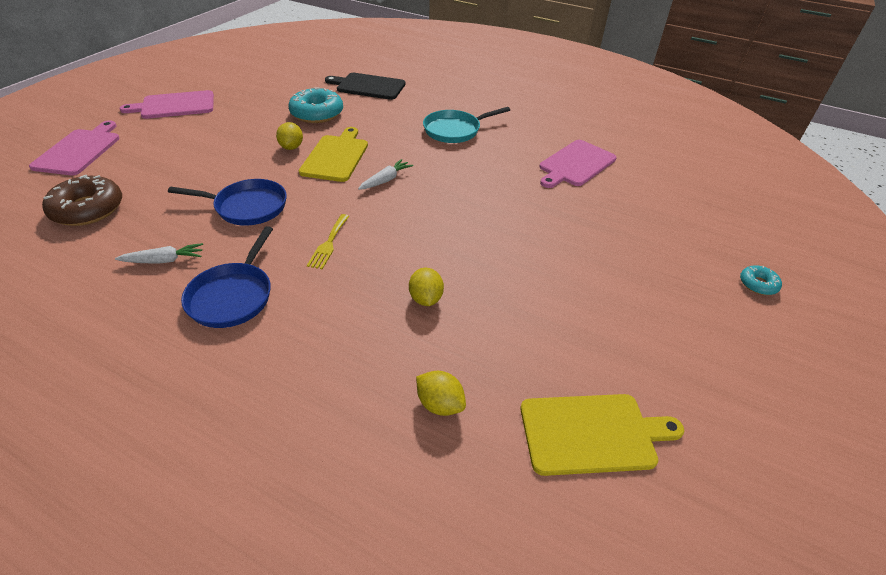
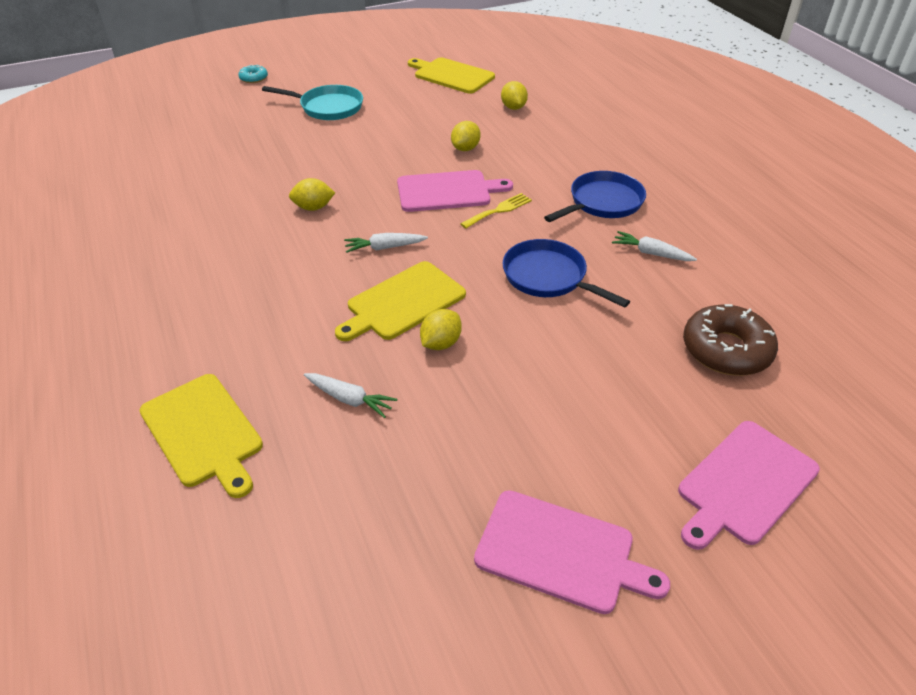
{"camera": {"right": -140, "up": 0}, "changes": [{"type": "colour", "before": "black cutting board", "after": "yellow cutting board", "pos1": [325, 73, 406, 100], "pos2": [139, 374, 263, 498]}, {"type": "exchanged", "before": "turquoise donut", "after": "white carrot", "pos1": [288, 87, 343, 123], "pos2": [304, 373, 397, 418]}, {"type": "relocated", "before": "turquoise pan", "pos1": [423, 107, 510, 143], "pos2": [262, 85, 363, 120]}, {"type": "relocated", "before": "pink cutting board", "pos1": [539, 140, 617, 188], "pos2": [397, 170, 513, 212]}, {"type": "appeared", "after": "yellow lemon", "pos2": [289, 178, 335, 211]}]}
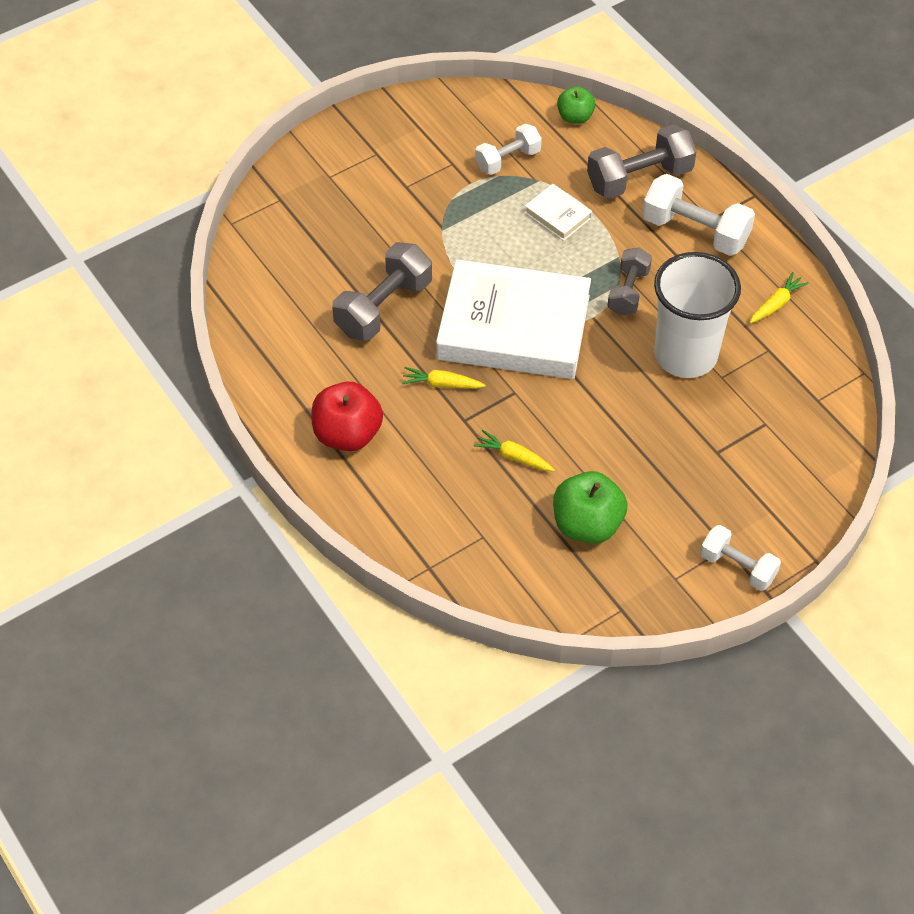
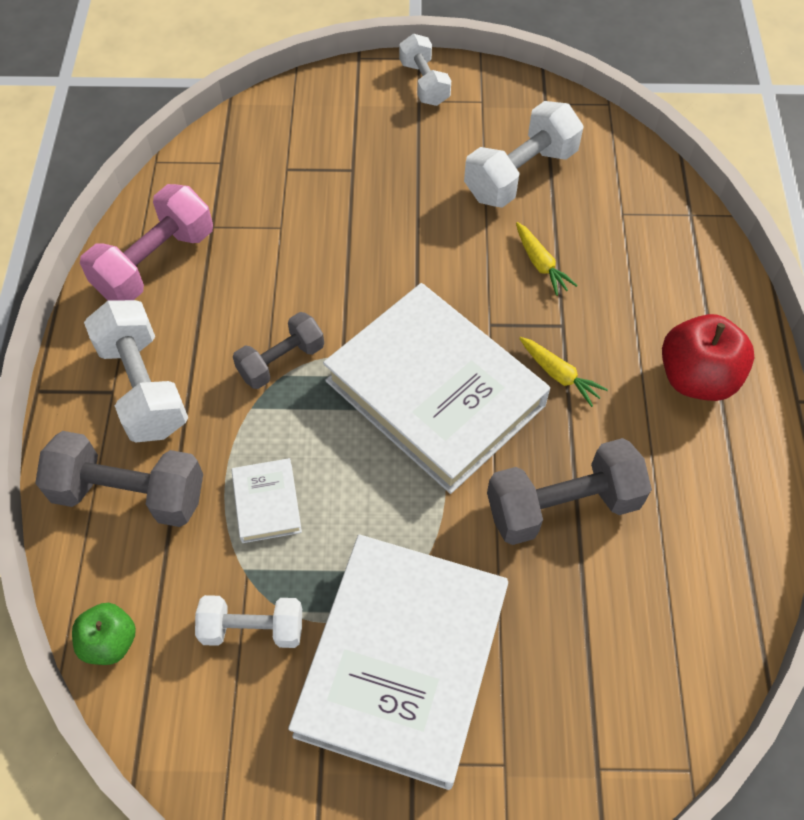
{"camera": {"right": -145, "up": 5}, "changes": [{"type": "missing", "before": "white cup", "pos1": [654, 252, 741, 378]}, {"type": "exchanged", "before": "yellow carrot", "after": "pink dumbbell", "pos1": [749, 272, 809, 323], "pos2": [80, 184, 213, 300]}, {"type": "exchanged", "before": "green apple", "after": "white dumbbell", "pos1": [553, 471, 627, 543], "pos2": [464, 101, 584, 208]}, {"type": "appeared", "after": "white book", "pos2": [288, 534, 508, 790]}]}
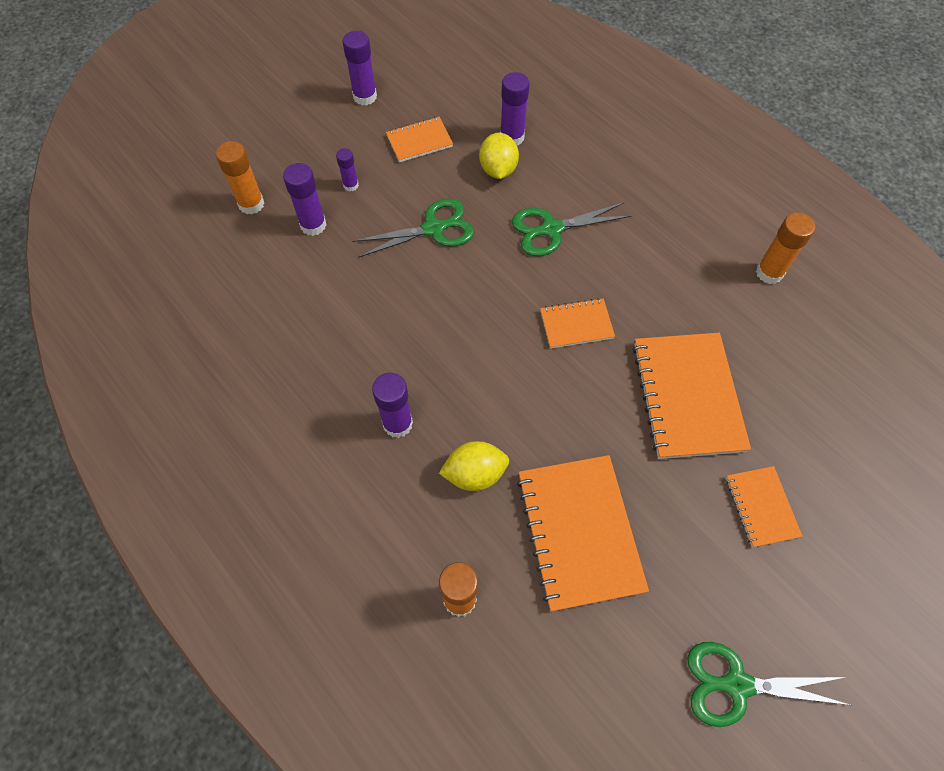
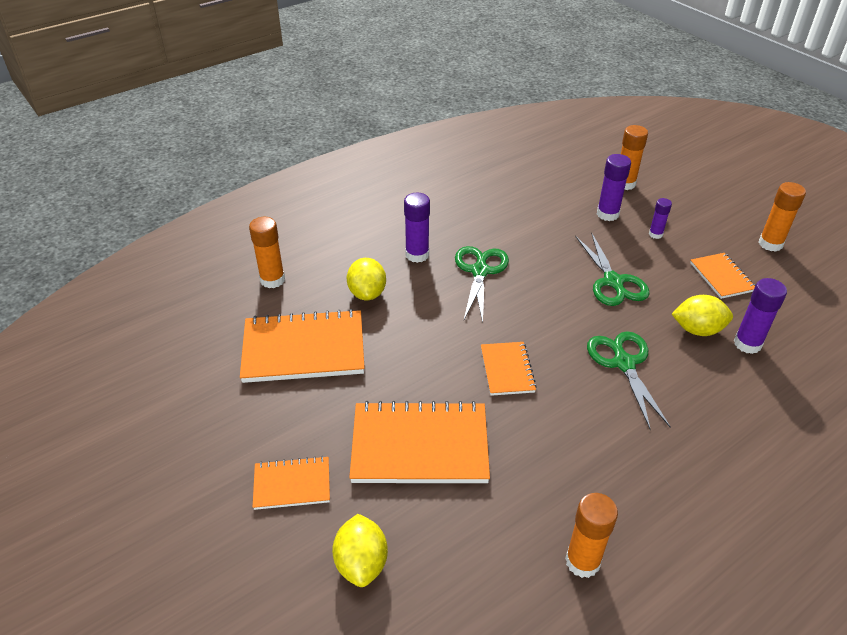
{"camera": {"right": 95, "up": -20}, "changes": [{"type": "colour", "before": "purple glue stick", "after": "orange glue stick", "pos1": [343, 31, 377, 105], "pos2": [759, 182, 806, 252]}, {"type": "relocated", "before": "green scissors", "pos1": [687, 642, 850, 727], "pos2": [455, 246, 509, 323]}, {"type": "appeared", "after": "yellow lemon", "pos2": [332, 514, 388, 587]}]}
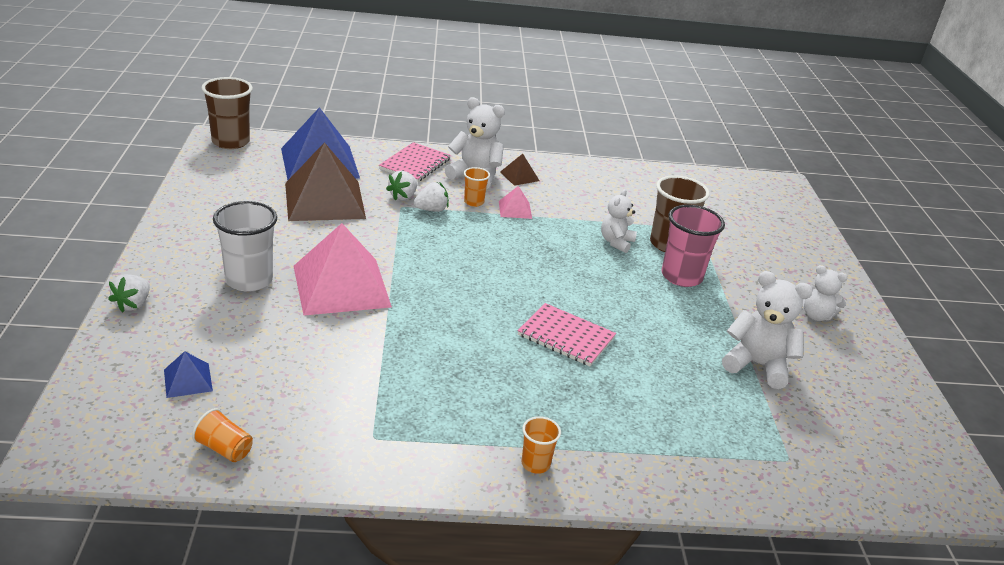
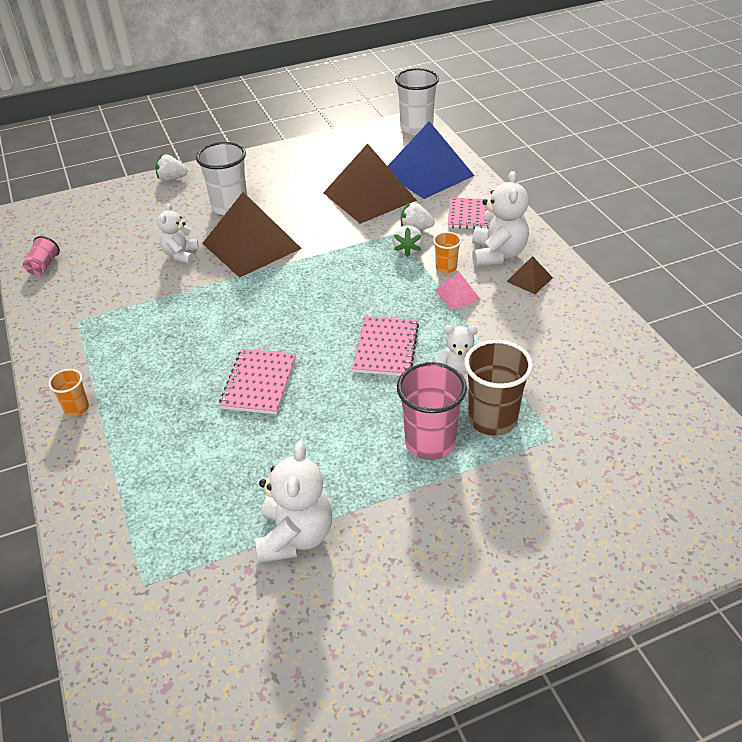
{"camera": {"right": 75, "up": 10}, "changes": [{"type": "colour", "before": "brown cup", "after": "white cup", "pos1": [201, 77, 253, 149], "pos2": [395, 68, 439, 135]}, {"type": "spun", "before": "white strawberry", "pos1": [413, 182, 449, 212], "pos2": [393, 225, 423, 257], "turn": 45}, {"type": "colour", "before": "pink pyramid", "after": "brown pyramid", "pos1": [293, 223, 392, 315], "pos2": [202, 192, 302, 278]}, {"type": "relocated", "before": "white teddy bear", "pos1": [803, 265, 848, 321], "pos2": [157, 204, 199, 264]}, {"type": "missing", "before": "blue pyramid", "pos1": [164, 351, 213, 398]}, {"type": "colour", "before": "orange cup", "after": "pink cup", "pos1": [192, 408, 253, 462], "pos2": [23, 236, 60, 275]}, {"type": "appeared", "after": "pink notebook", "pos2": [352, 316, 419, 376]}]}
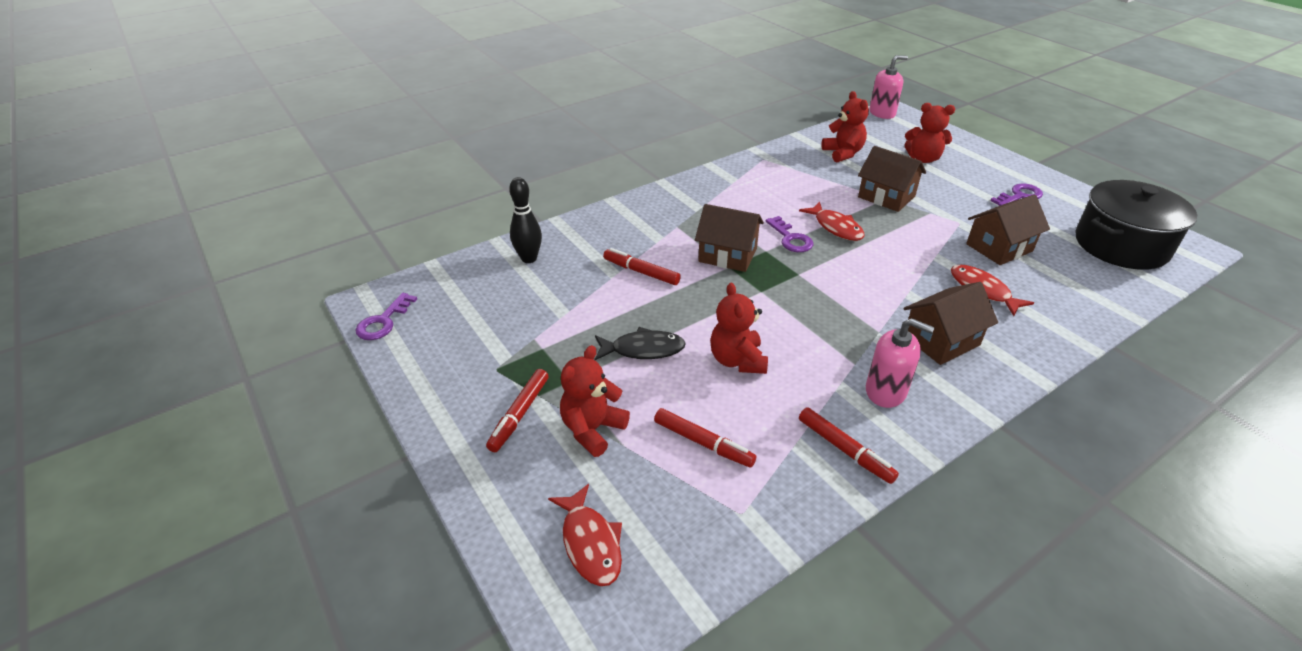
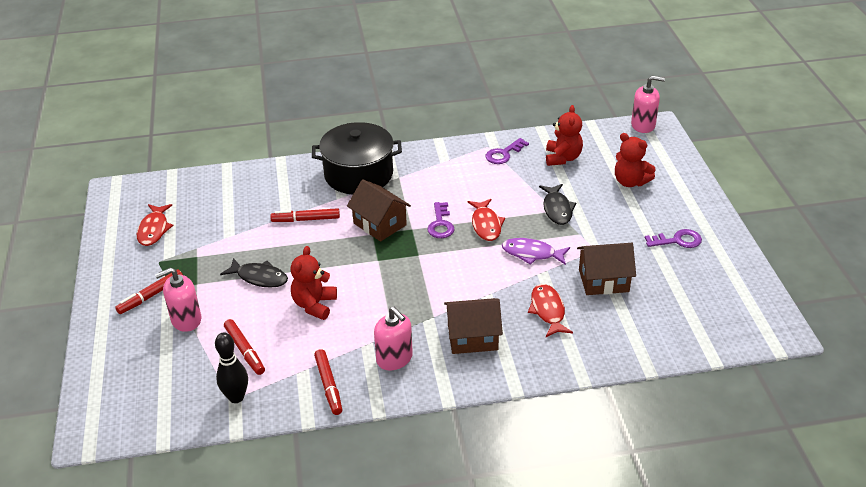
{"camera": {"right": 25, "up": 0}, "changes": [{"type": "exchanged", "before": "brown house", "after": "black fish", "pos1": [858, 146, 926, 212], "pos2": [539, 184, 576, 225]}, {"type": "relocated", "before": "black bowling pin", "pos1": [509, 177, 542, 263], "pos2": [215, 333, 248, 403]}, {"type": "relocated", "before": "black pot", "pos1": [1075, 180, 1197, 270], "pos2": [312, 122, 402, 195]}, {"type": "spun", "before": "red marker", "pos1": [603, 248, 681, 285], "pos2": [270, 208, 340, 222], "turn": -60}, {"type": "relocated", "before": "purple key", "pos1": [355, 293, 417, 340], "pos2": [486, 138, 529, 164]}, {"type": "exchanged", "before": "red teddy bear", "after": "pink soap dispenser", "pos1": [560, 345, 630, 457], "pos2": [155, 268, 201, 332]}, {"type": "relocated", "before": "red fish", "pos1": [548, 484, 622, 586], "pos2": [137, 204, 174, 246]}, {"type": "appeared", "after": "purple fish", "pos2": [502, 238, 570, 265]}]}
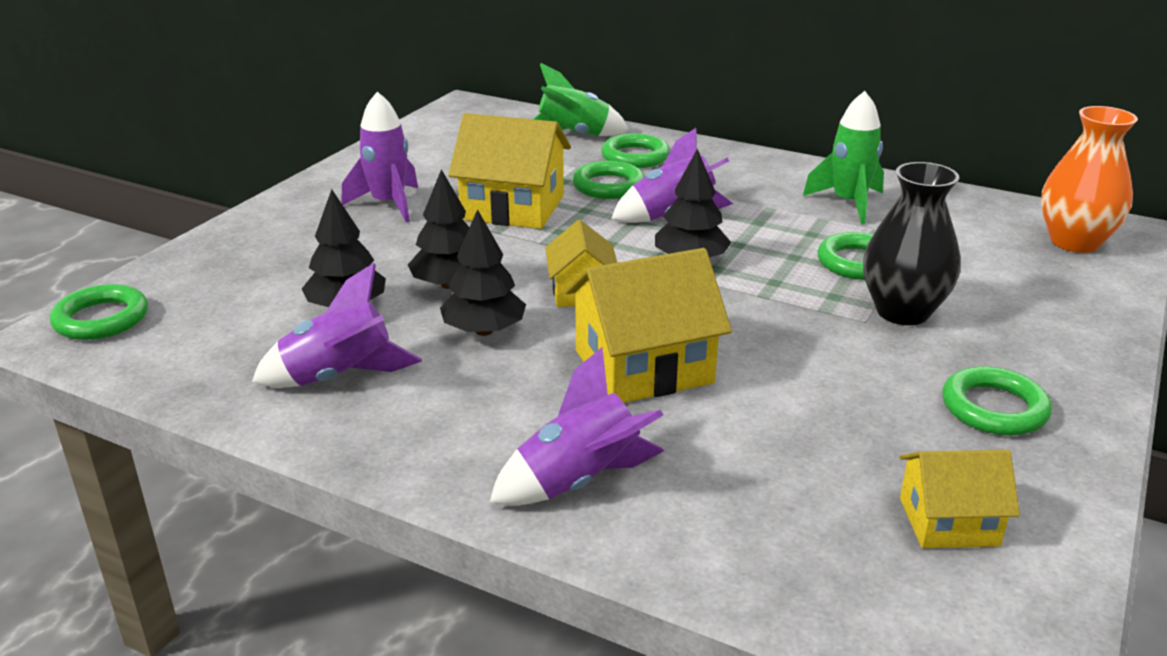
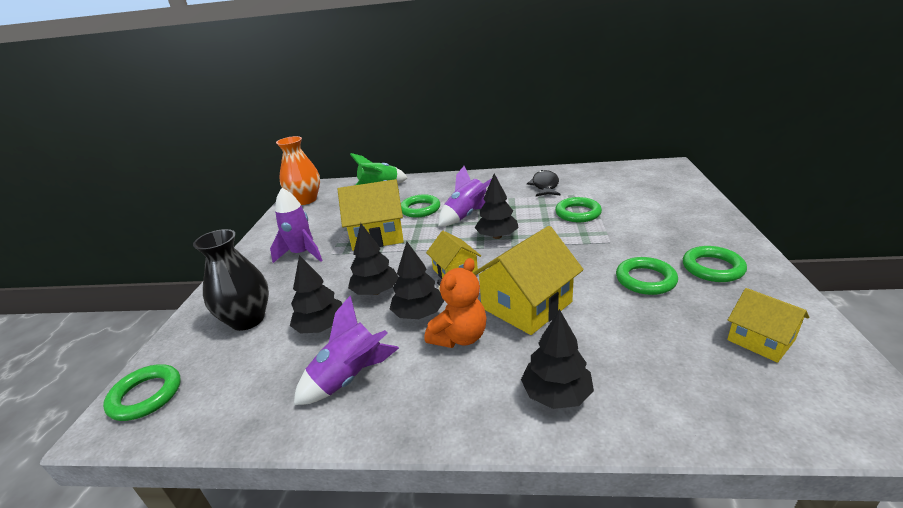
{"camera": {"right": -20, "up": 0}, "changes": [{"type": "exchanged", "before": "green rocket", "after": "black fish", "pos1": [803, 91, 884, 224], "pos2": [527, 170, 561, 196]}, {"type": "relocated", "before": "orange vase", "pos1": [1041, 106, 1138, 253], "pos2": [276, 136, 320, 205]}, {"type": "relocated", "before": "green ring", "pos1": [601, 133, 670, 168], "pos2": [616, 257, 678, 295]}, {"type": "relocated", "before": "black vase", "pos1": [863, 162, 961, 325], "pos2": [193, 229, 269, 331]}, {"type": "exchanged", "before": "purple rocket", "after": "black tree", "pos1": [490, 347, 664, 506], "pos2": [521, 309, 594, 409]}, {"type": "spun", "before": "yellow house", "pos1": [899, 450, 1020, 548], "pos2": [727, 288, 809, 363], "turn": 75}, {"type": "appeared", "after": "orange teddy bear", "pos2": [425, 258, 487, 348]}]}
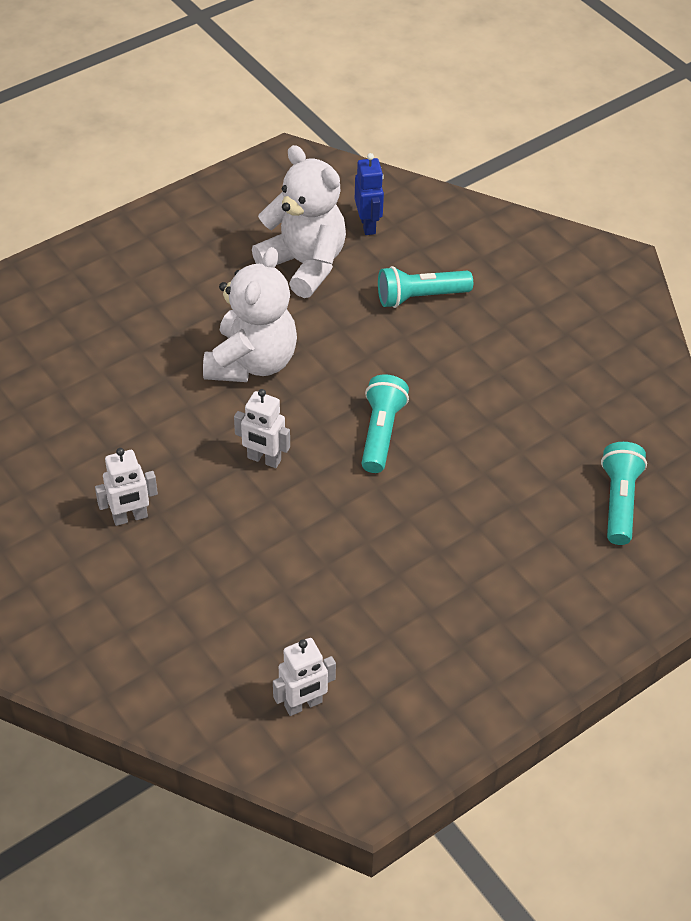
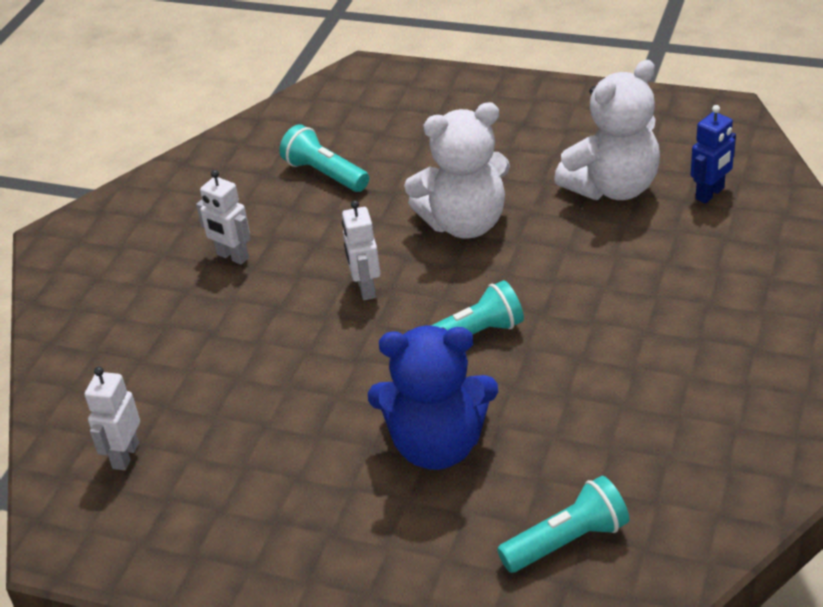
{"camera": {"right": 60, "up": -10}, "changes": [{"type": "spun", "before": "white teddy bear", "pos1": [252, 145, 346, 298], "pos2": [554, 60, 660, 200], "turn": 45}, {"type": "relocated", "before": "turquoise flashlight", "pos1": [378, 266, 473, 308], "pos2": [279, 124, 369, 192]}, {"type": "spun", "before": "white robot", "pos1": [273, 638, 336, 716], "pos2": [84, 367, 140, 470], "turn": 75}, {"type": "appeared", "after": "blue teddy bear", "pos2": [368, 325, 498, 470]}]}
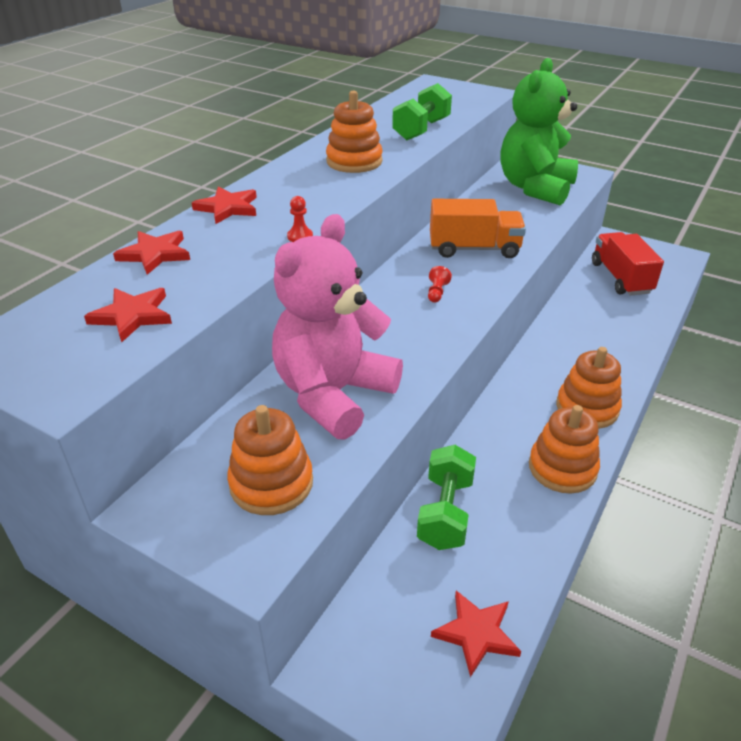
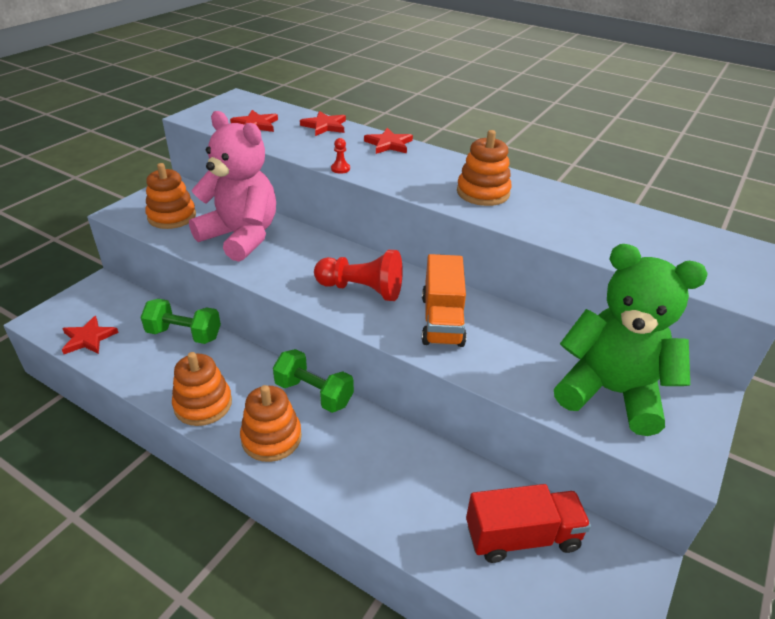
{"camera": {"right": 90, "up": 0}, "changes": [{"type": "relocated", "before": "green dumbbell", "pos1": [392, 83, 452, 140], "pos2": [273, 349, 354, 413]}, {"type": "size", "before": "red pawn", "pos1": [428, 266, 452, 303], "pos2": [314, 250, 403, 301], "scale": 2.42}]}
